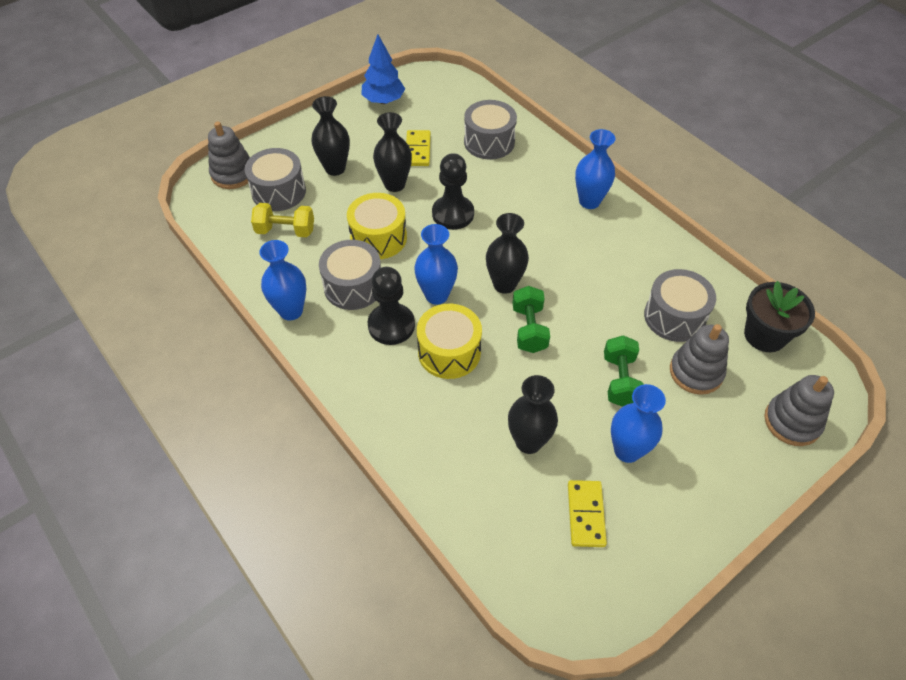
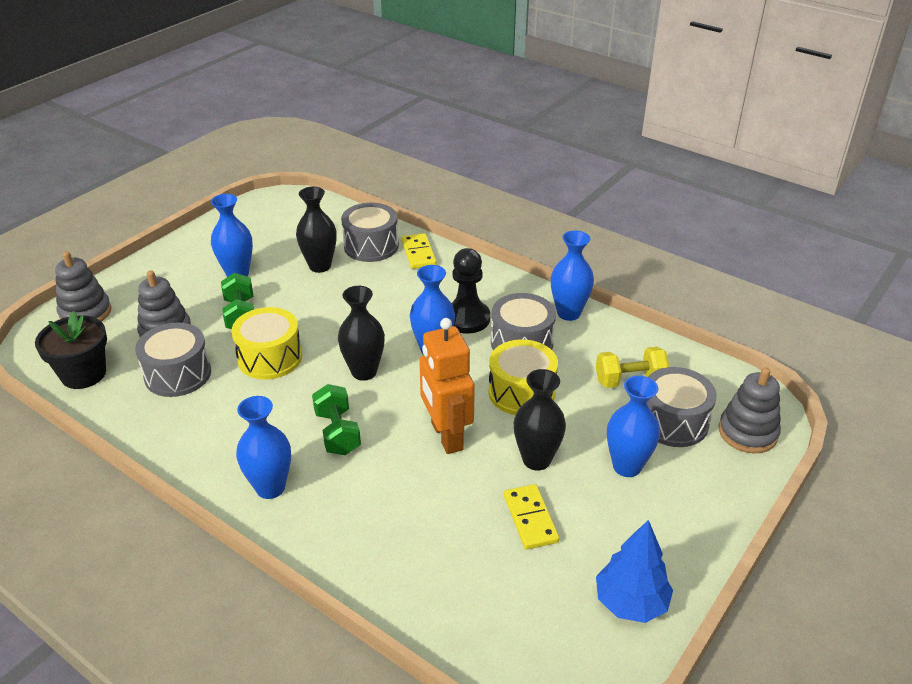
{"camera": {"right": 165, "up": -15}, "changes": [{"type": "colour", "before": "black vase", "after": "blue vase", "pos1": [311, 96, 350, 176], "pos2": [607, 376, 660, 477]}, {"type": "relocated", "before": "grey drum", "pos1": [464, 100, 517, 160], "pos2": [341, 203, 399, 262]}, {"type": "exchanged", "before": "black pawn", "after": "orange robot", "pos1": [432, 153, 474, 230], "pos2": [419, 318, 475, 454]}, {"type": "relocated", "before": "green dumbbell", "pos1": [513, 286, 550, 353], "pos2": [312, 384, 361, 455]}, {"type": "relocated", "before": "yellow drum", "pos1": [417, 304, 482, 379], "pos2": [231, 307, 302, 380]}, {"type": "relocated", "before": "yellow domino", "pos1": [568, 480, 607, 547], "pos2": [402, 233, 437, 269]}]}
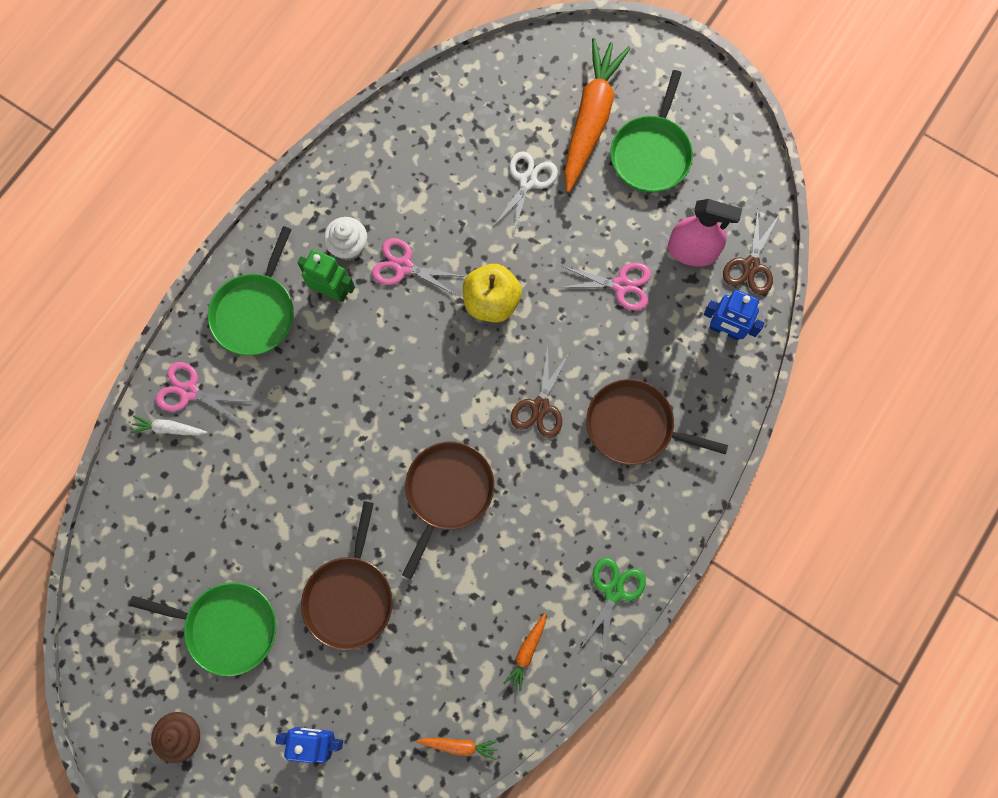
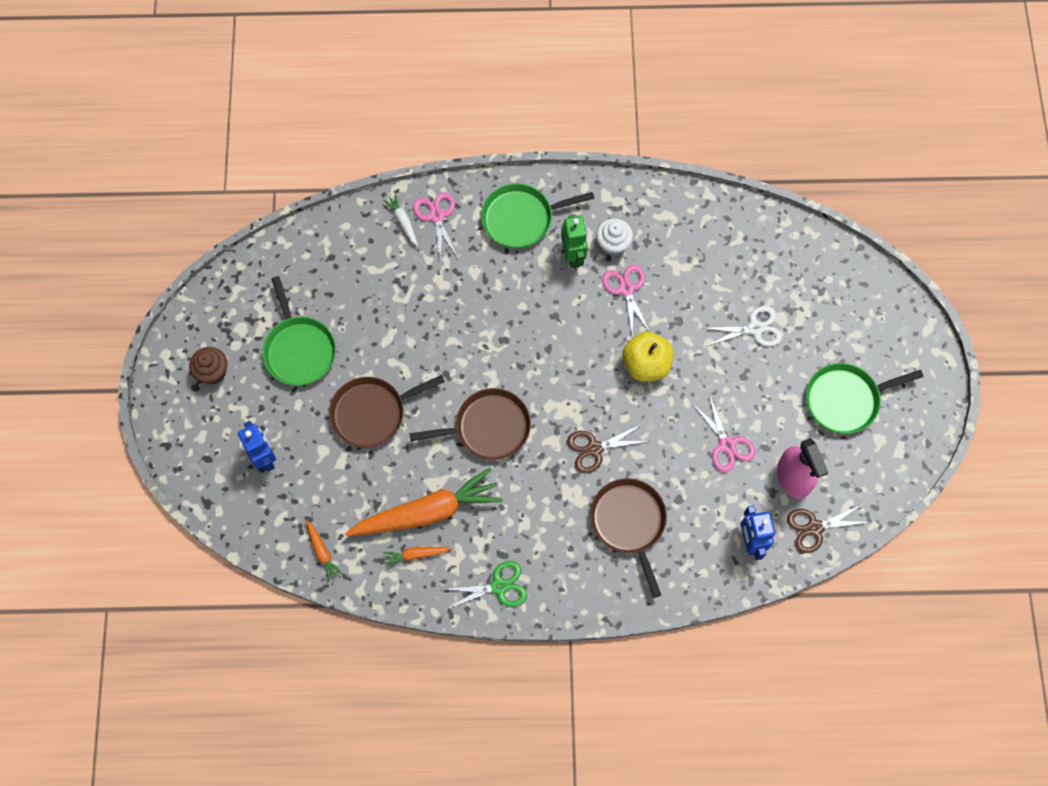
{"camera": {"right": 55, "up": -5}, "changes": [{"type": "relocated", "before": "orange carrot", "pos1": [564, 38, 631, 192], "pos2": [345, 467, 503, 536]}]}
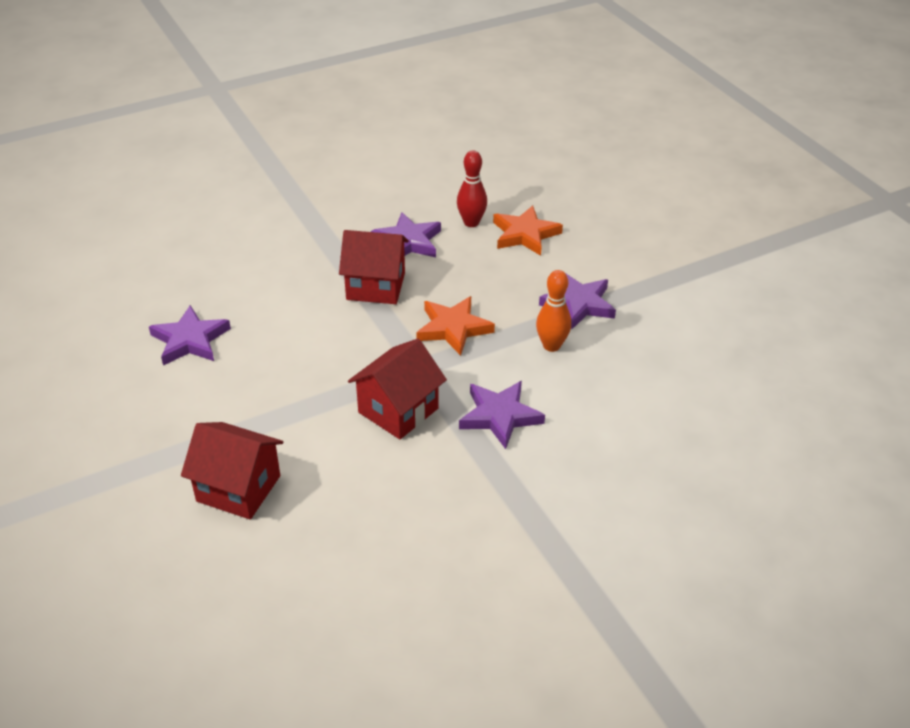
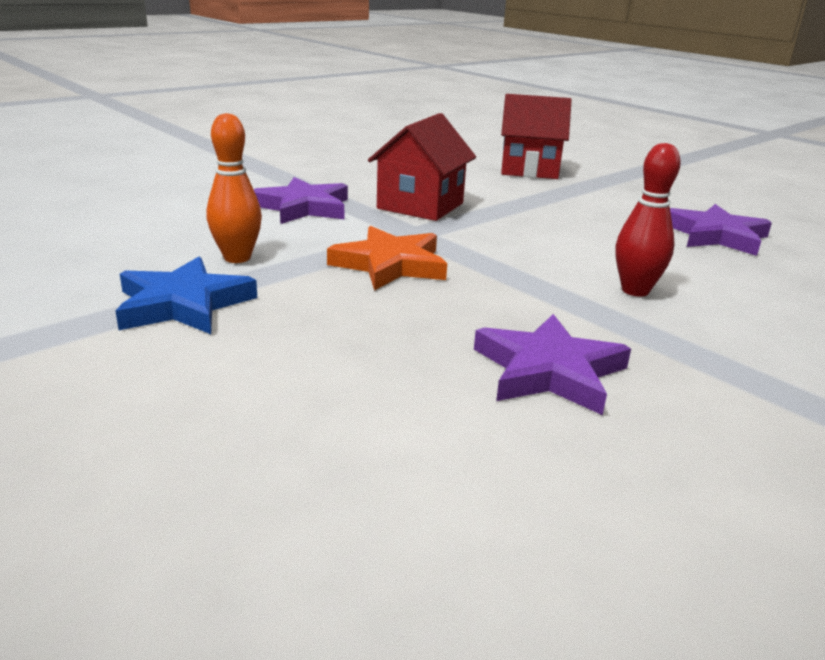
{"camera": {"right": 165, "up": -15}, "changes": [{"type": "relocated", "before": "red bowling pin", "pos1": [457, 150, 487, 227], "pos2": [616, 143, 681, 297]}, {"type": "missing", "before": "orange star", "pos1": [493, 205, 563, 256]}, {"type": "missing", "before": "red house", "pos1": [339, 230, 409, 304]}, {"type": "colour", "before": "purple star", "after": "blue star", "pos1": [539, 272, 616, 329], "pos2": [115, 257, 257, 334]}]}
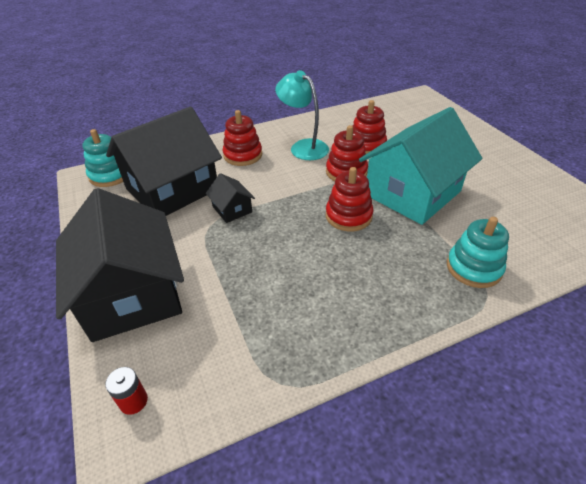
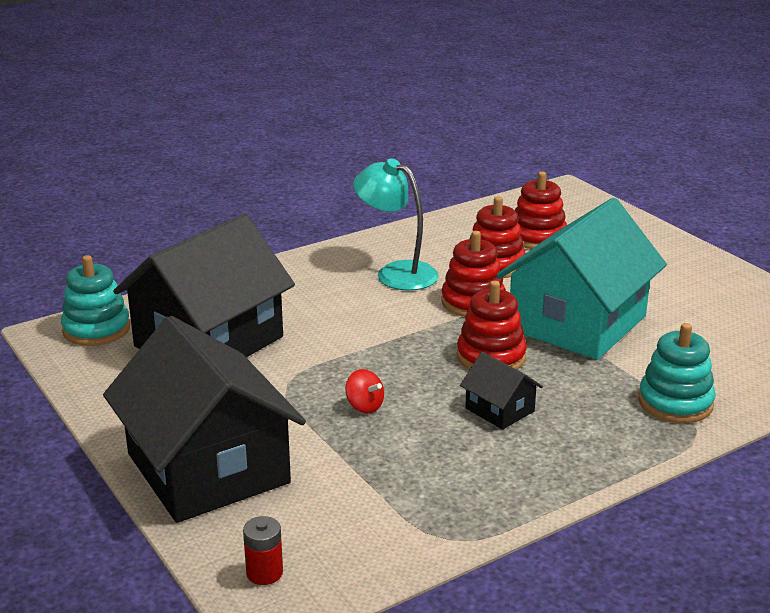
{"camera": {"right": -10, "up": -15}, "changes": [{"type": "relocated", "before": "red stacking toy", "pos1": [222, 110, 262, 166], "pos2": [515, 171, 567, 249]}, {"type": "relocated", "before": "black house", "pos1": [206, 173, 255, 223], "pos2": [460, 352, 543, 430]}, {"type": "appeared", "after": "red spinning top", "pos2": [346, 369, 384, 413]}]}
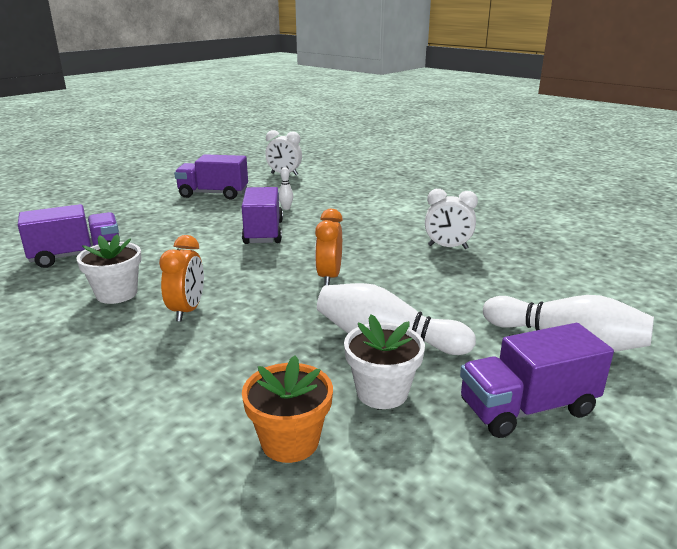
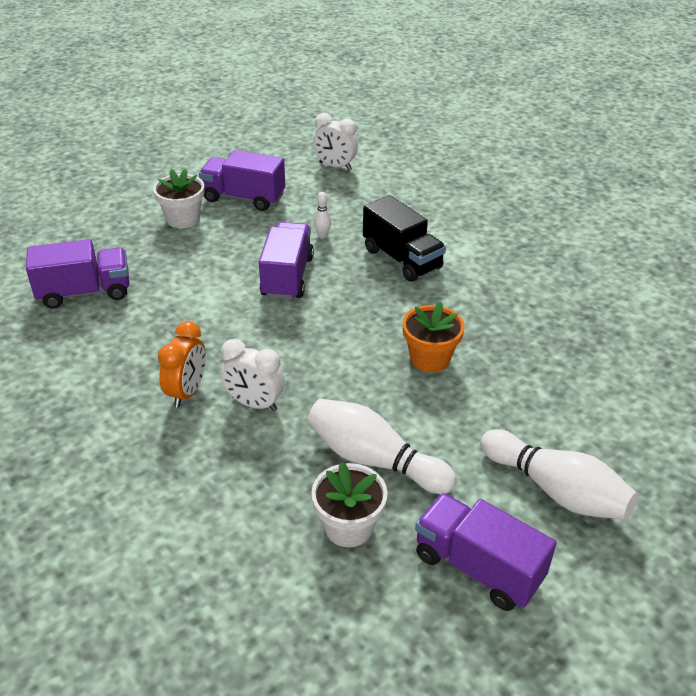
{"camera": {"right": 10, "up": 15}, "changes": [{"type": "relocated", "before": "white clock", "pos1": [425, 189, 478, 249], "pos2": [220, 339, 284, 411]}, {"type": "missing", "before": "orange clock", "pos1": [315, 209, 343, 285]}, {"type": "relocated", "before": "white flower pot", "pos1": [77, 234, 142, 304], "pos2": [153, 169, 204, 228]}, {"type": "spun", "before": "purple truck", "pos1": [460, 323, 614, 438], "pos2": [415, 493, 556, 611], "turn": 45}, {"type": "relocated", "before": "orange flower pot", "pos1": [242, 355, 333, 463], "pos2": [402, 301, 465, 373]}, {"type": "appeared", "after": "black truck", "pos2": [363, 195, 446, 282]}]}
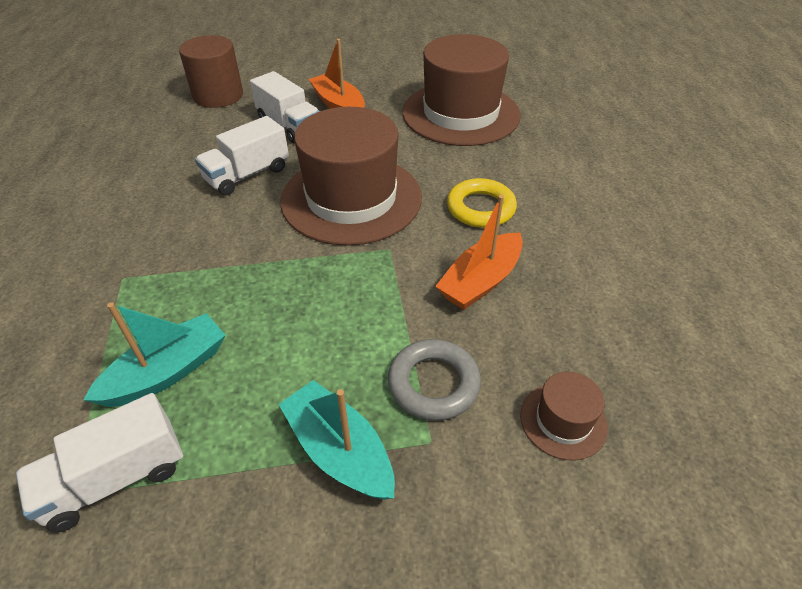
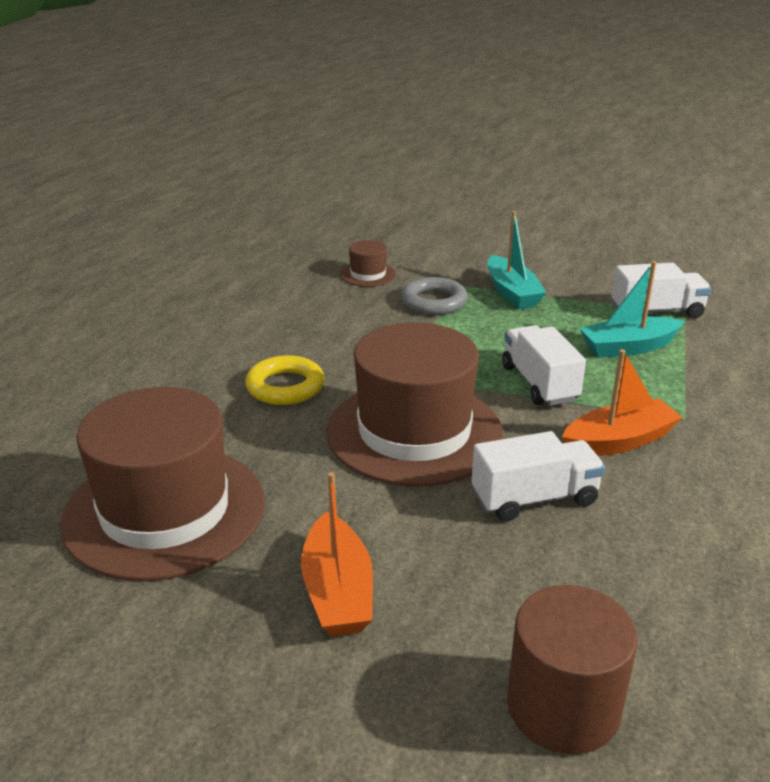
{"camera": {"right": -155, "up": -15}, "changes": [{"type": "relocated", "before": "white truck", "pos1": [250, 71, 320, 143], "pos2": [502, 325, 586, 406]}, {"type": "relocated", "before": "orange boat", "pos1": [435, 195, 523, 310], "pos2": [562, 349, 683, 456]}]}
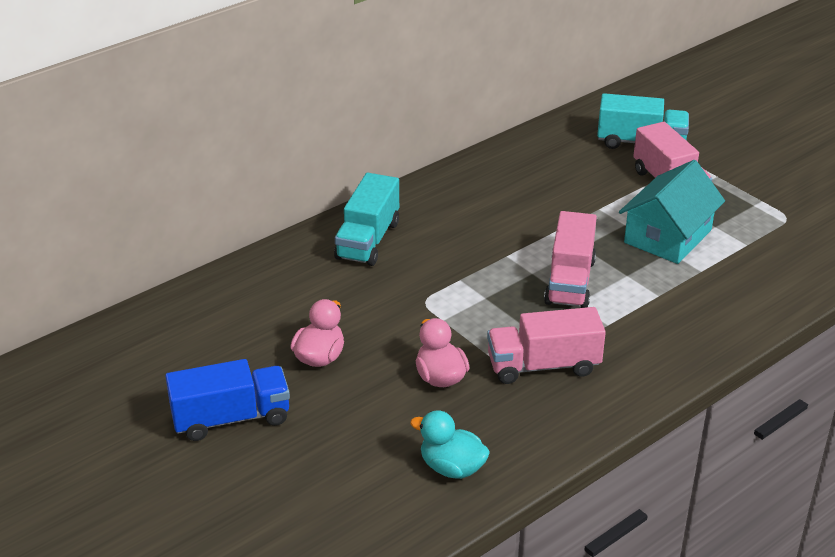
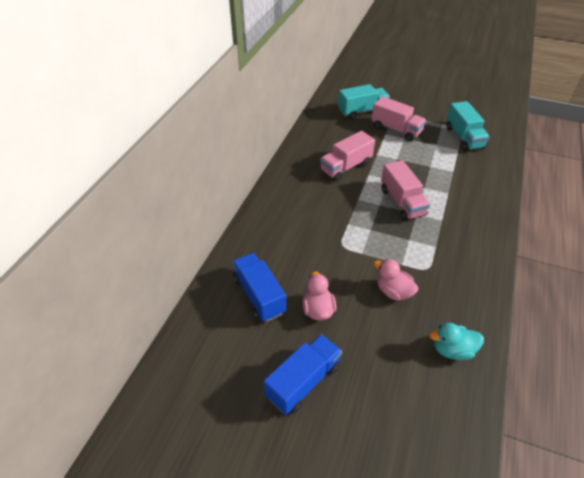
{"camera": {"right": -30, "up": 10}, "changes": [{"type": "missing", "before": "turquoise house", "pos1": [619, 160, 725, 264]}, {"type": "relocated", "before": "turquoise truck", "pos1": [334, 173, 399, 266], "pos2": [446, 101, 489, 151]}, {"type": "relocated", "before": "pink truck", "pos1": [487, 307, 606, 384], "pos2": [320, 131, 375, 181]}, {"type": "appeared", "after": "blue truck", "pos2": [232, 253, 286, 322]}]}
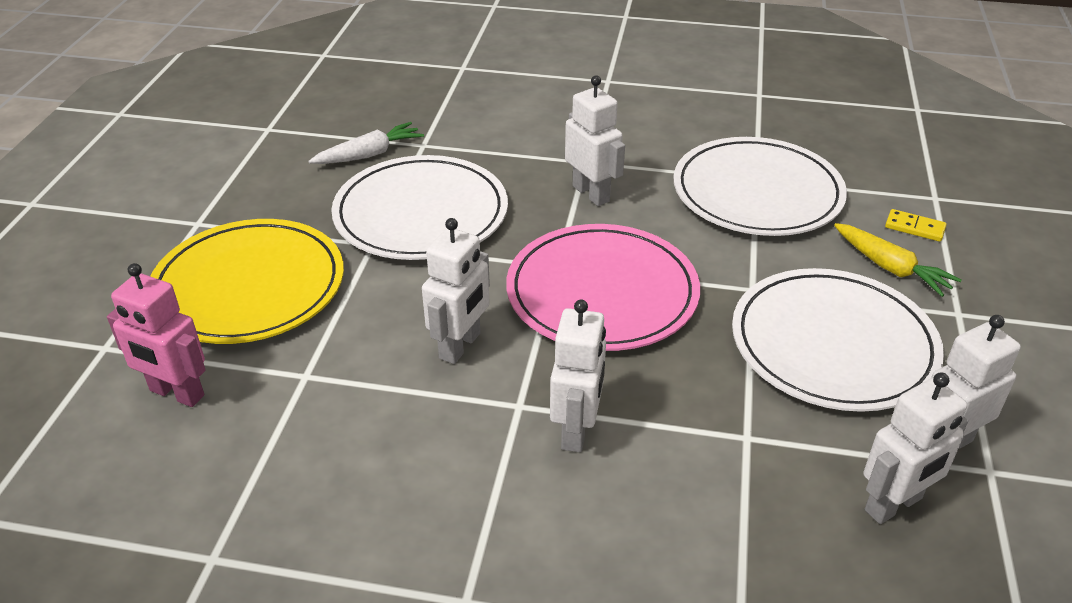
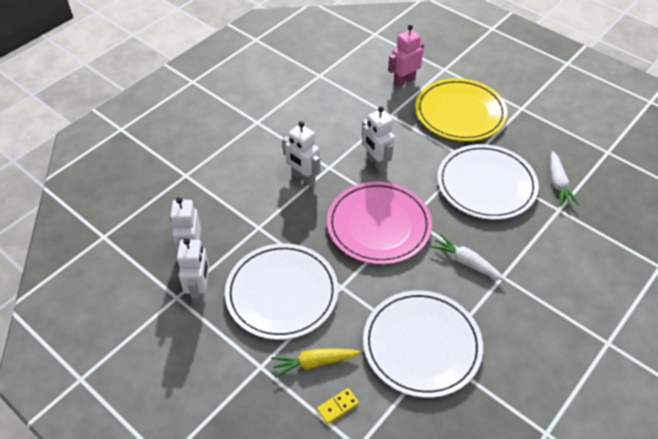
{"camera": {"right": 120, "up": 10}, "changes": [{"type": "exchanged", "before": "white robot", "after": "white carrot", "pos1": [565, 76, 625, 206], "pos2": [430, 234, 505, 281]}]}
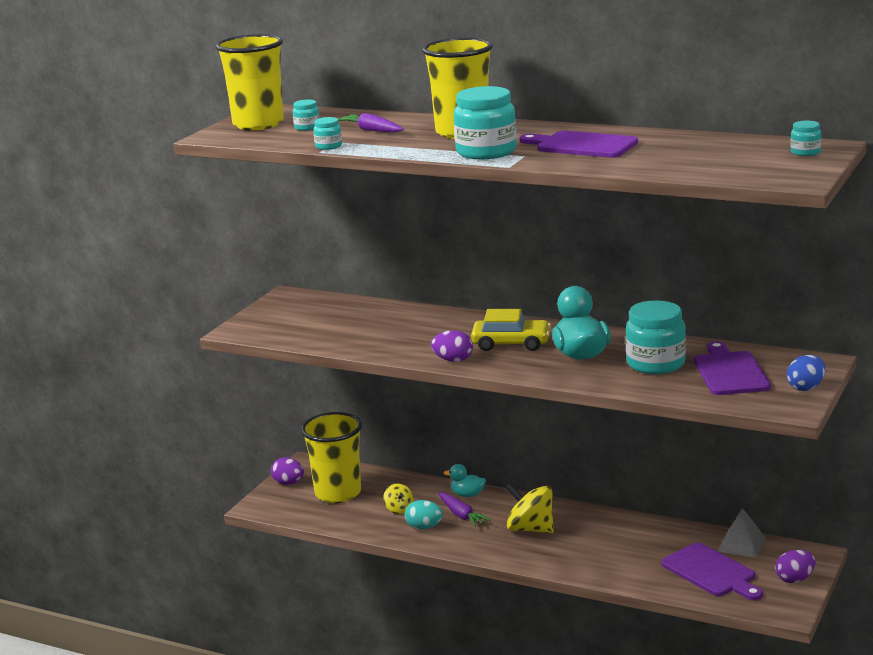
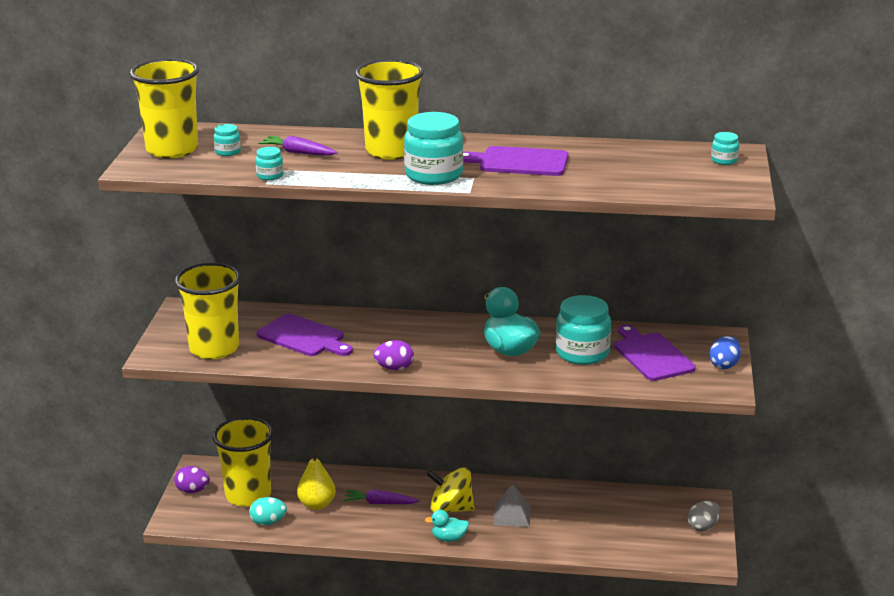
{"camera": {"right": -20, "up": 5}, "changes": [{"type": "missing", "before": "yellow car", "pos1": [471, 309, 551, 351]}, {"type": "relocated", "before": "turquoise duck", "pos1": [444, 464, 486, 497], "pos2": [425, 510, 469, 542]}, {"type": "exchanged", "before": "yellow spinning top", "after": "yellow pear", "pos1": [383, 483, 414, 514], "pos2": [297, 450, 336, 510]}, {"type": "spun", "before": "purple carrot", "pos1": [438, 492, 491, 527], "pos2": [344, 490, 420, 504], "turn": 150}, {"type": "relocated", "before": "turquoise egg", "pos1": [405, 500, 443, 529], "pos2": [249, 497, 287, 525]}, {"type": "relocated", "before": "grey pyramid", "pos1": [718, 508, 766, 558], "pos2": [493, 484, 531, 527]}, {"type": "relocated", "before": "purple cutting board", "pos1": [661, 543, 763, 600], "pos2": [257, 313, 353, 356]}, {"type": "colour", "before": "purple egg", "after": "grey egg", "pos1": [775, 550, 816, 583], "pos2": [687, 501, 720, 531]}, {"type": "appeared", "after": "yellow cup", "pos2": [175, 263, 241, 359]}]}
